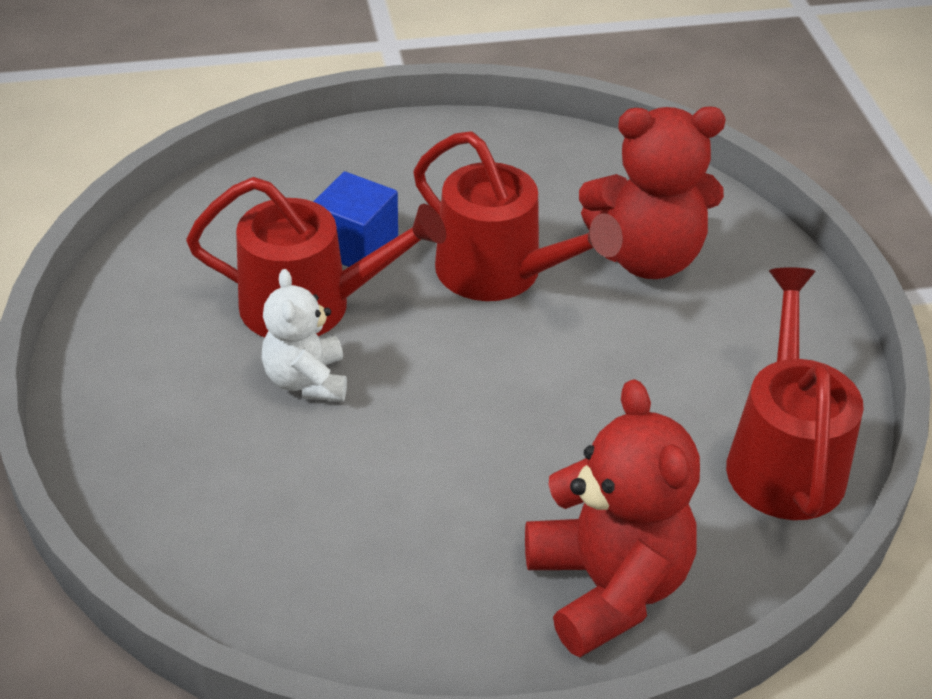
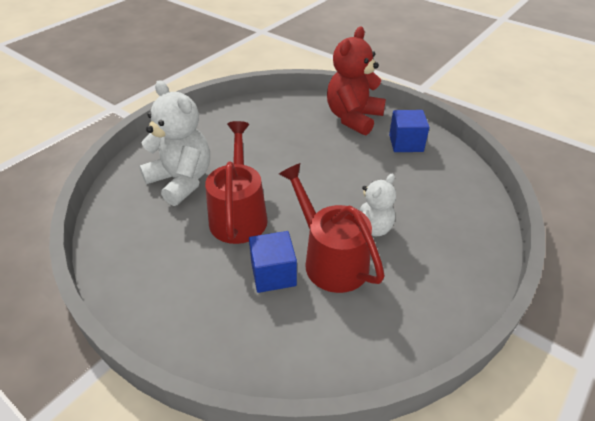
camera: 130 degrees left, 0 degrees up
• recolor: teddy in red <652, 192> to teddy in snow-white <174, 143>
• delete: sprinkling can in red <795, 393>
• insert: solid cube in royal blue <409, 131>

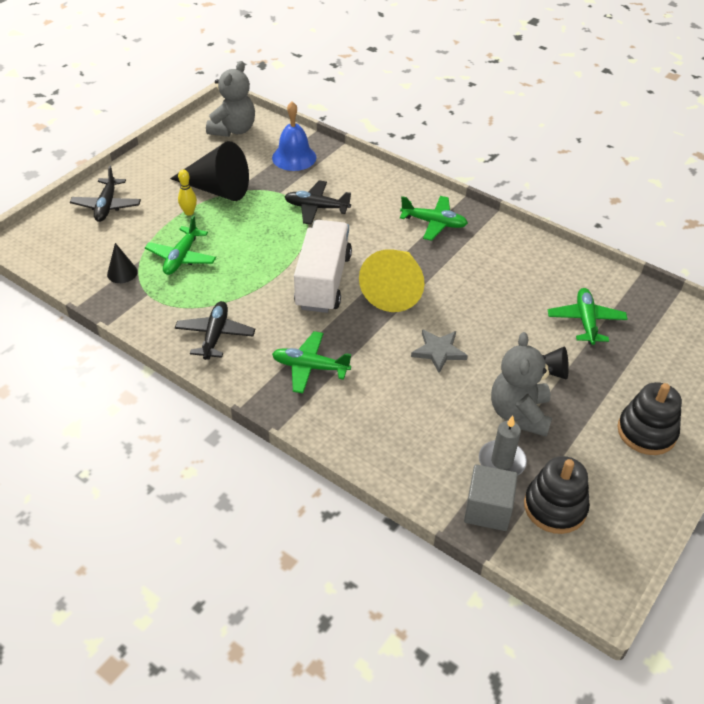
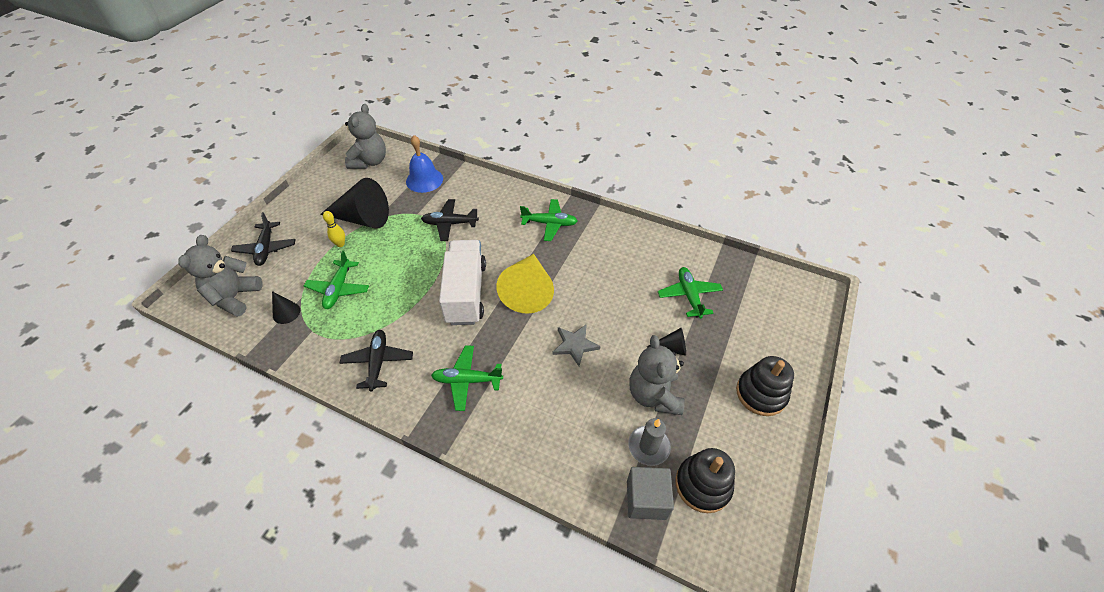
camera: 10 degrees left, 5 degrees up
• insert: teddy in ash-grey <220, 276>

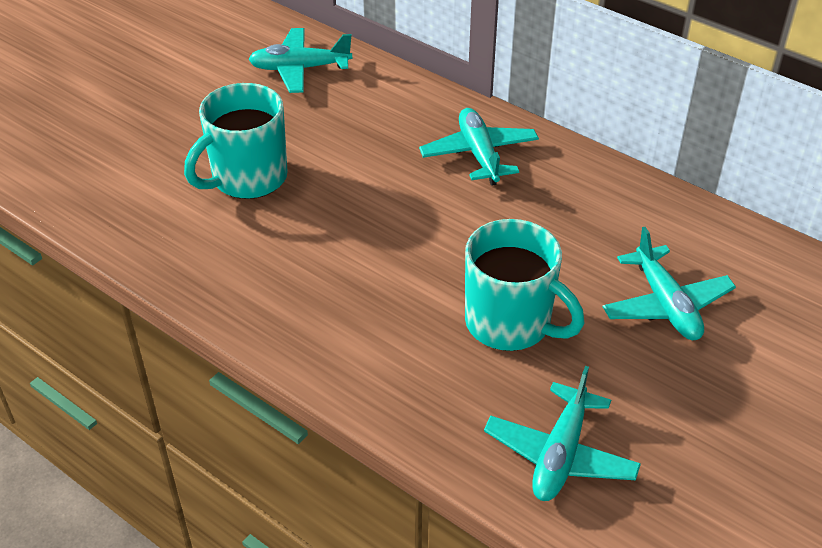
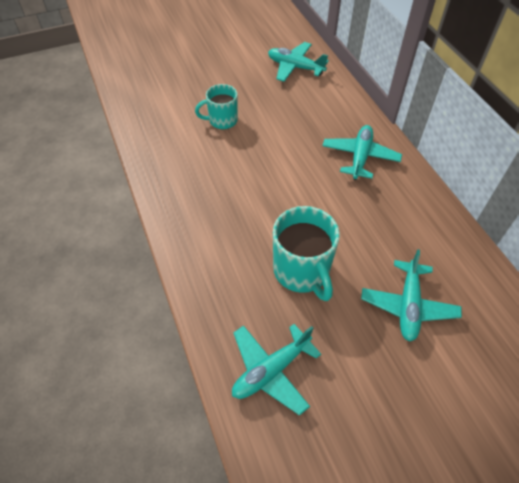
camera: 30 degrees right, 10 degrees up
• resize: coffee mug in aqua <236, 141> = <216, 106> x0.63

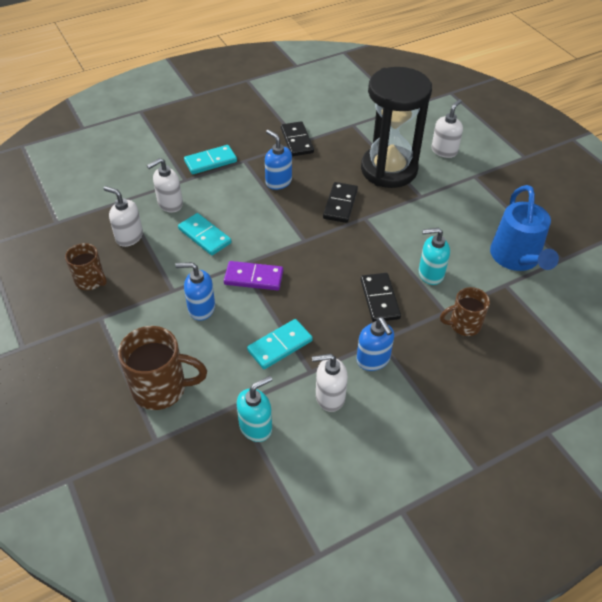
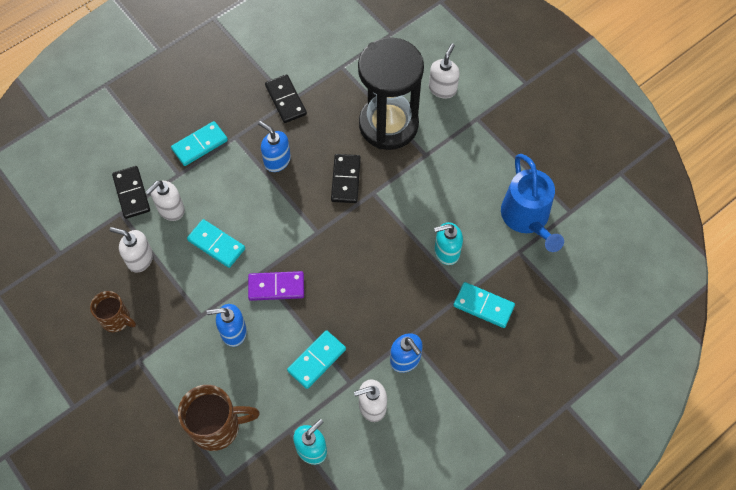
camera: 10 degrees left, 15 degrees up
• move: domino tile in jet-black <381, 297> to <131, 192>
• replace: coffee mug in dark brown <465, 311> to domino tile in aqua <484, 305>

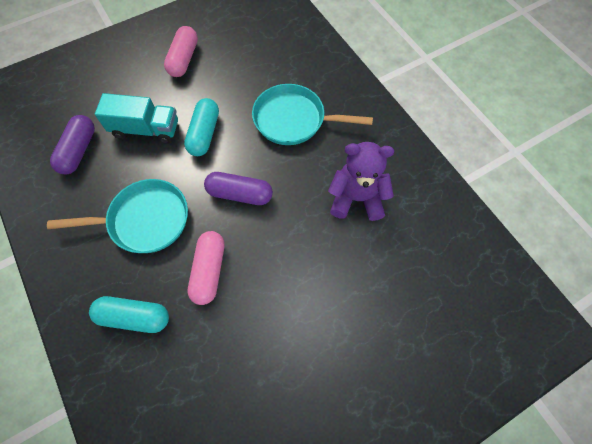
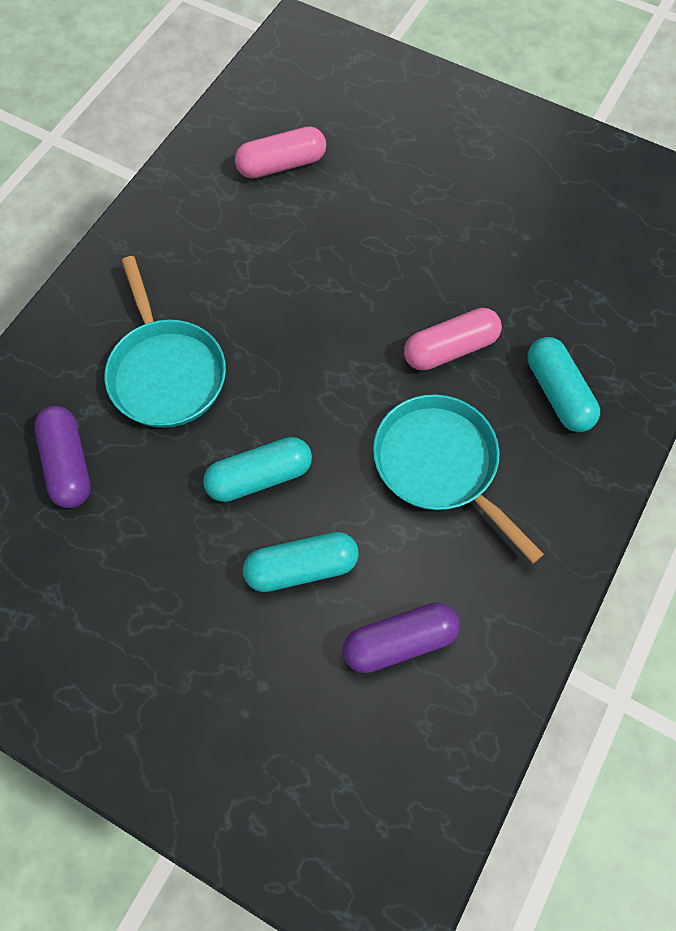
camera: 120 degrees left, 0 degrees up
• move: pill shape in rosy <181, 51> to <280, 152>
• replace: truck in aqua <136, 118> to pill shape in aqua <301, 562>
• delete: teddy in violet <361, 181>
• move: pill shape in violet <238, 188> to <62, 457>

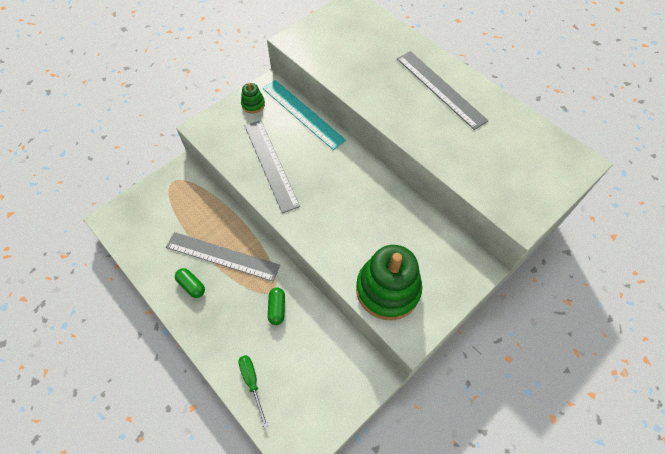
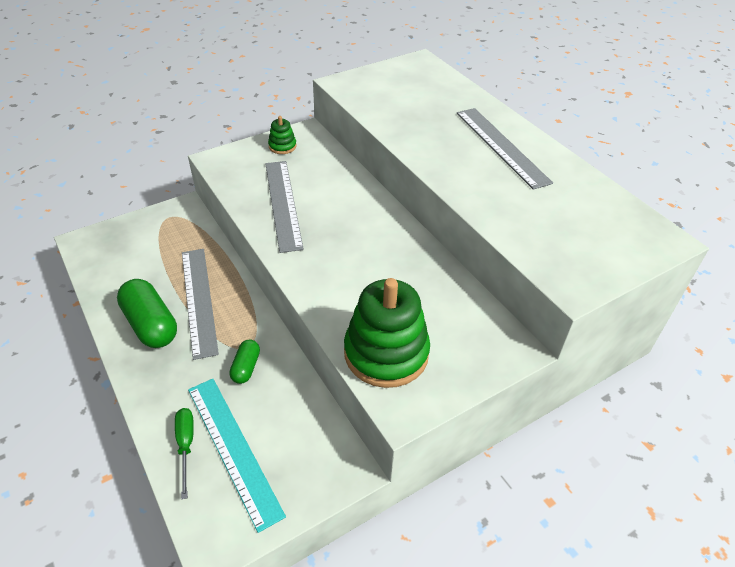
camera: 10 degrees right, 15 degrees down
• move: ruler in aqua <304, 115> to <237, 455>
• rotate: ruler in ash-grey <223, 256> = <200, 304> 45 degrees clockwise
• resize: pill shape in leaf-green <190, 283> = <147, 313> x1.86

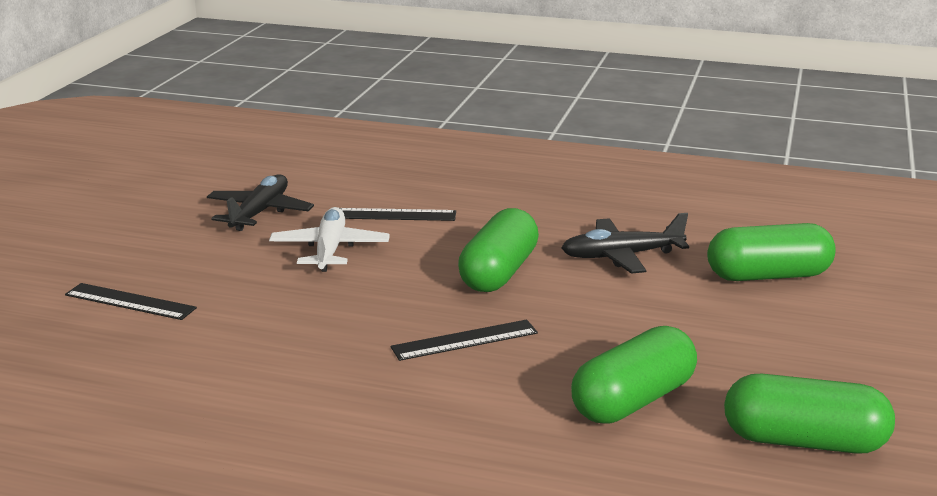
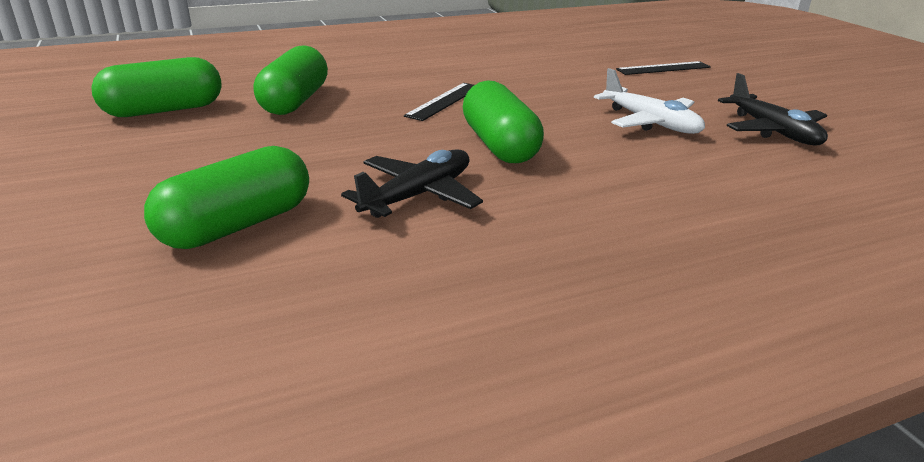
camera: 140 degrees right, 5 degrees up
• delete: ruler in jet-black <398, 214>

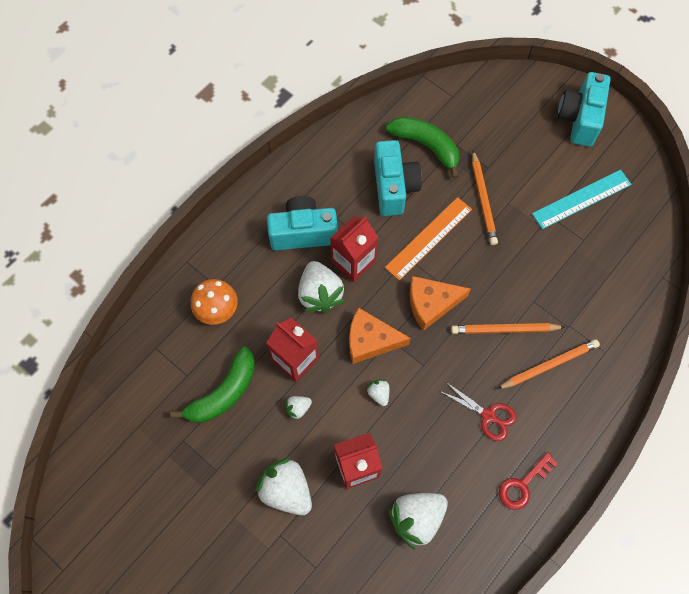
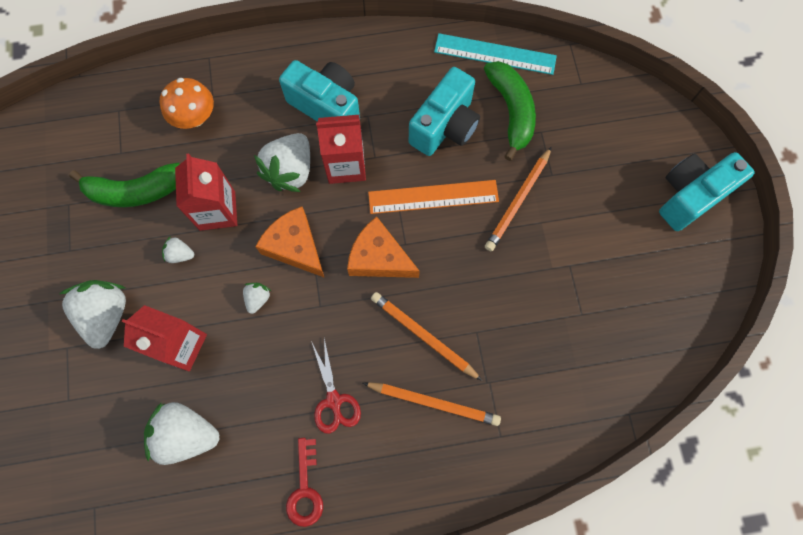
camera: 40 degrees right, 5 degrees up
• move: ruler in aqua <582, 199> to <495, 54>
• rotate: key in red <528, 481> = <304, 482> 90 degrees counterclockwise

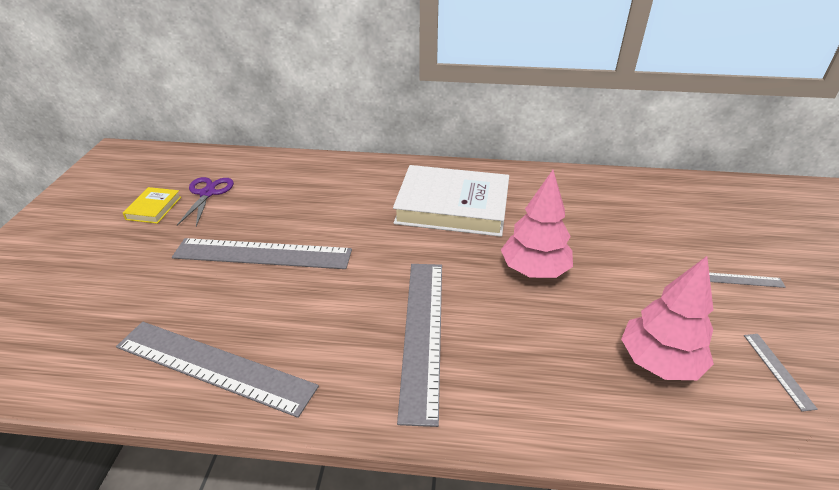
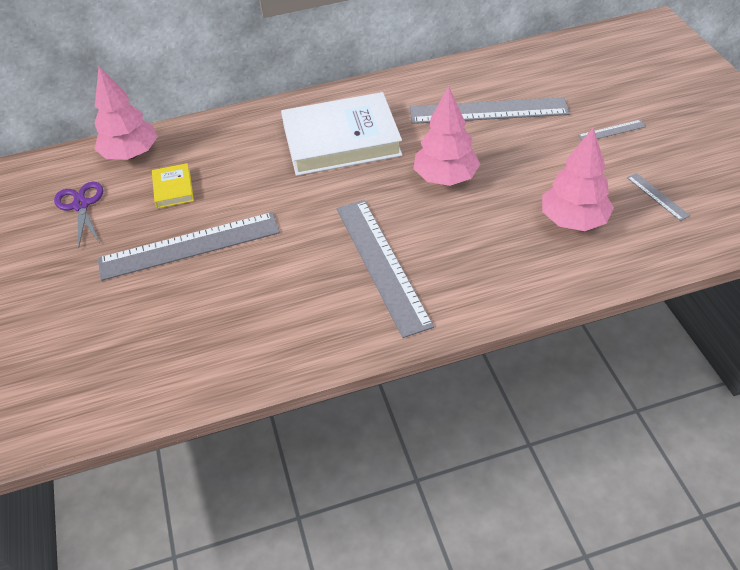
camera: 20 degrees left, 10 degrees up
• move: book in golden <152, 205> to <173, 185>
• move: ruler in ash-grey <217, 370> to <490, 110>
• insert: toy tree in rosy <126, 113>

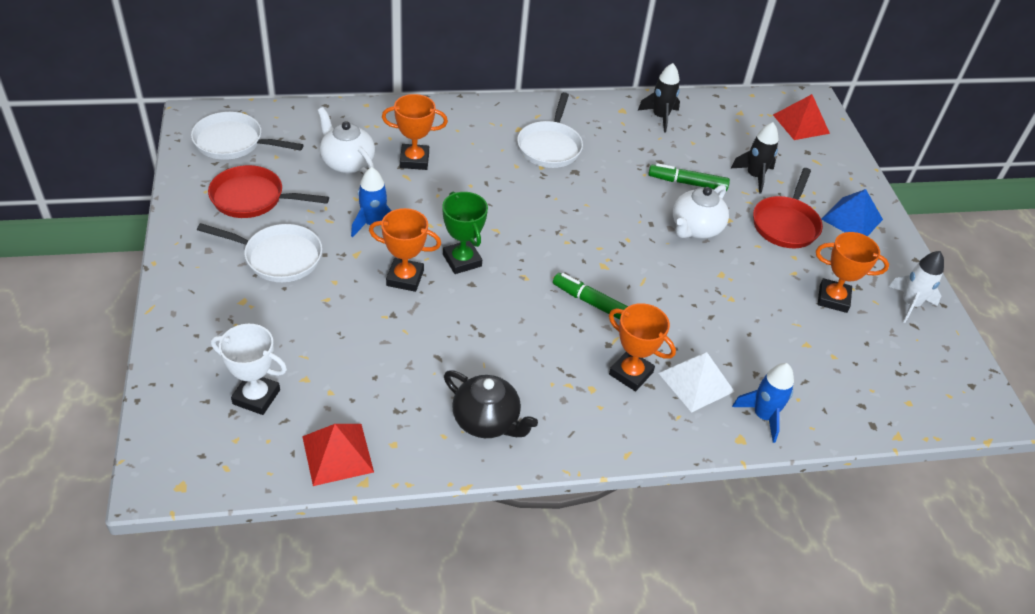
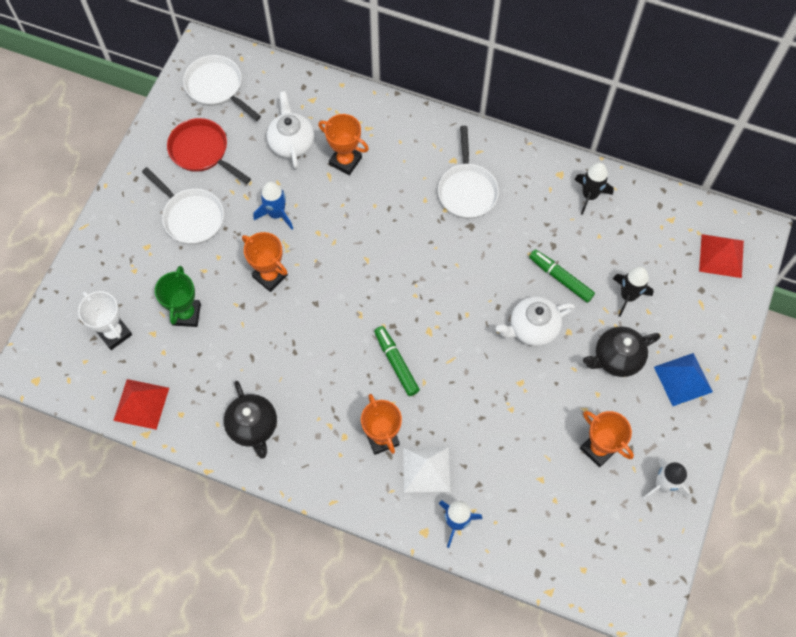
camera: 35 degrees right, 20 degrees up
• rotate: frying pan in snow-white <550, 130> = <468, 172> 45 degrees counterclockwise
• replace: frying pan in red <788, 208> to tea pot in jet-black <621, 351>
• move: prize cup in leaf-green <465, 233> to <178, 296>

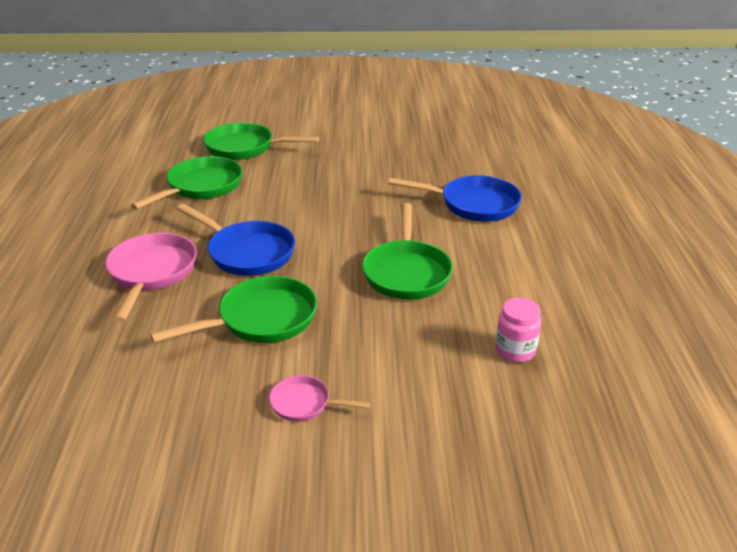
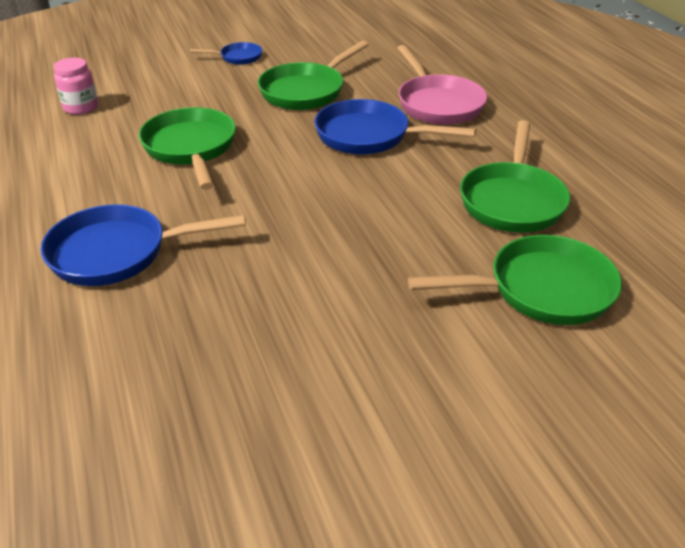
camera: 160 degrees right, 5 degrees up
• recolor: frying pan in rosy <319, 398> to frying pan in royal blue <226, 53>

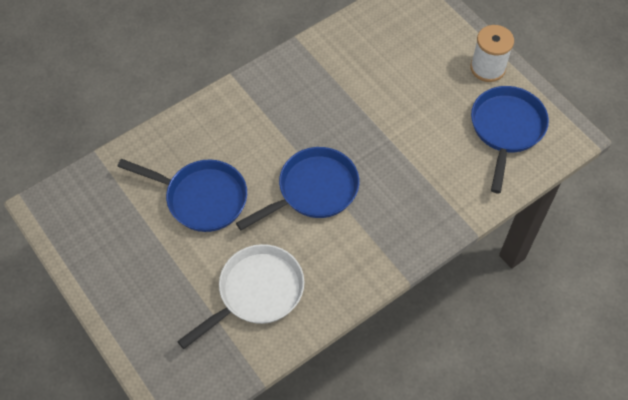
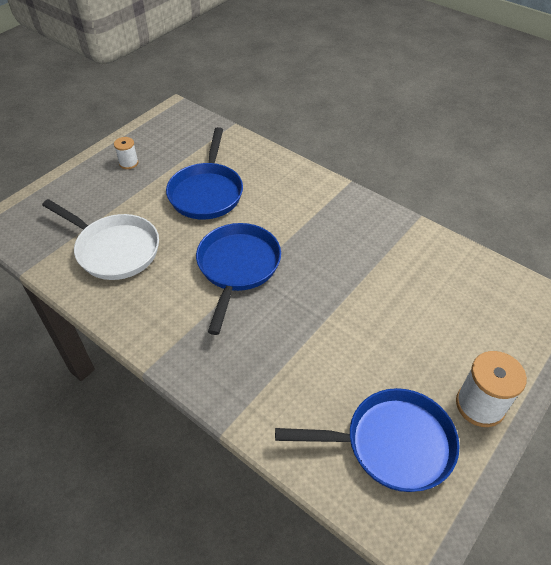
camera: 75 degrees right, 10 degrees down
• rotate: frying pan in royal blue <298, 188> = <238, 279> 120 degrees counterclockwise
• insert: spool in snow-white <126, 153>

